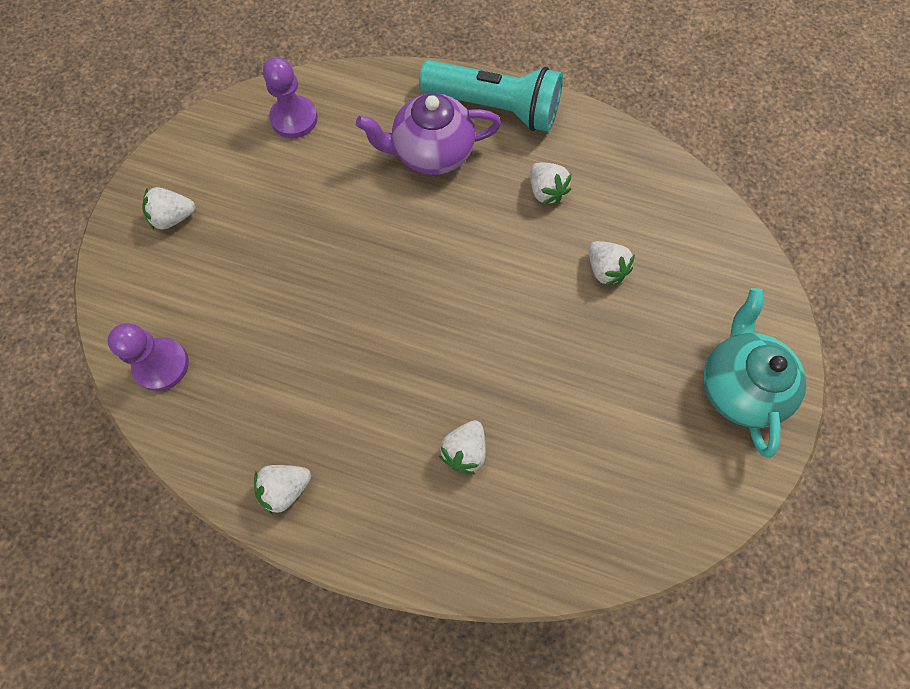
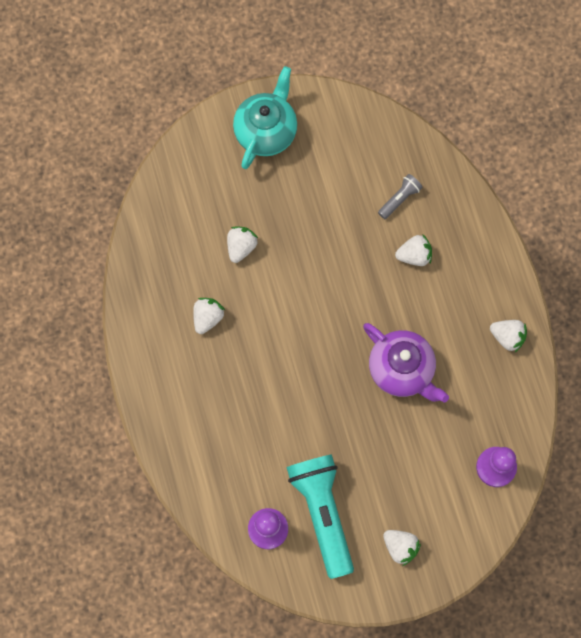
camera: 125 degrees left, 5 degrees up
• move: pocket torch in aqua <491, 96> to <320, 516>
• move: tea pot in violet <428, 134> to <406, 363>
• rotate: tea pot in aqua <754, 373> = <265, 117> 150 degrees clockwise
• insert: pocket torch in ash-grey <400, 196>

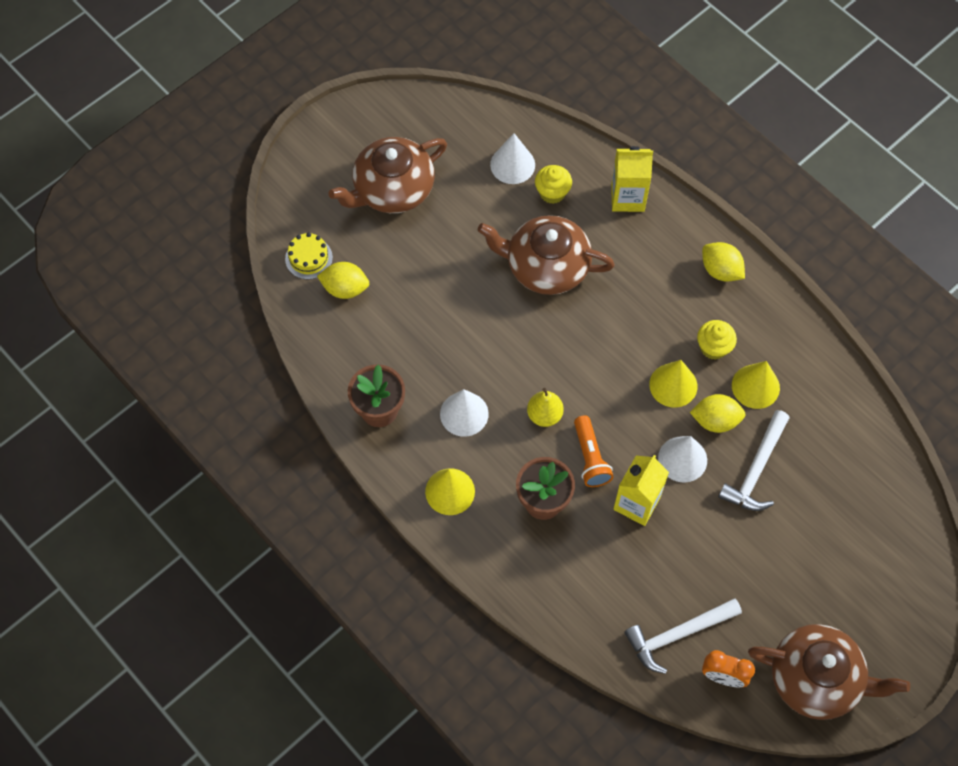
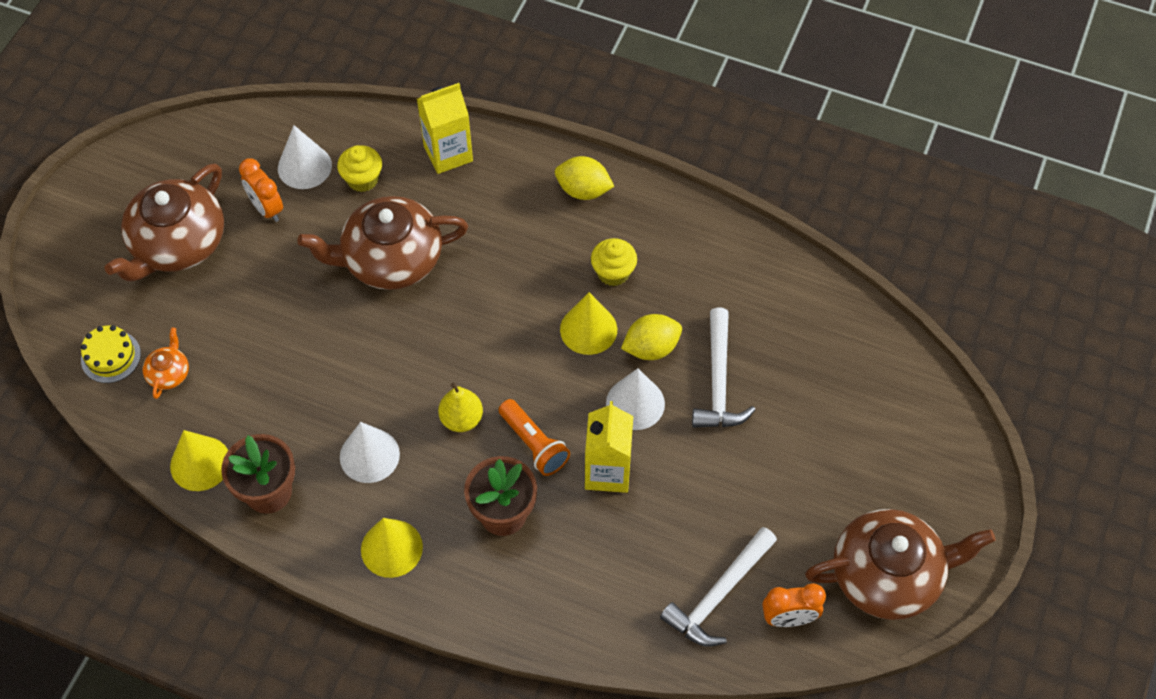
camera: 25 degrees left, 5 degrees down
• replace: toy lemon in golden <343, 280> to tea pot in orange-coloured <166, 363>
• move: cone shape in golden <756, 385> to <199, 460>
• insert: alarm clock in orange-coloured <261, 190>

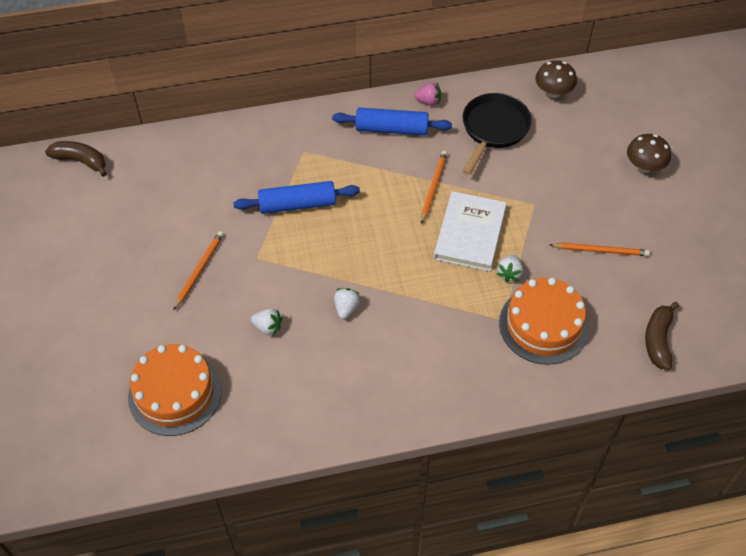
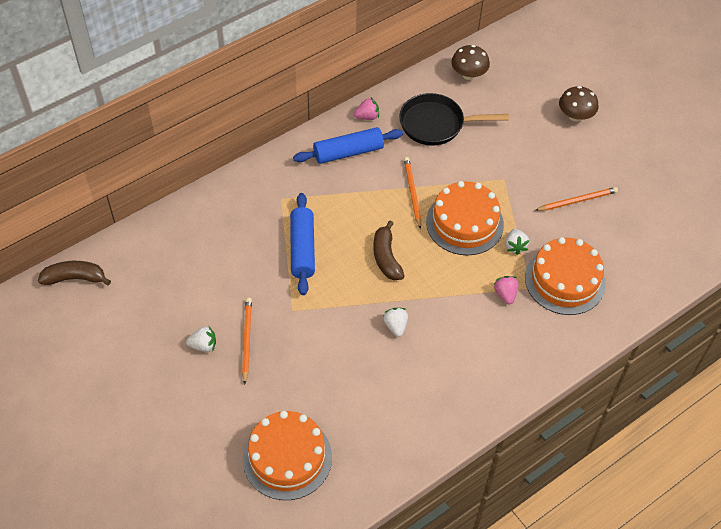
camera: 25 degrees left, 0 degrees up
• rotate: frying pan in jet-black <497, 134> = <454, 119> 90 degrees counterclockwise
• rotate: rolling pin in royal blue <296, 197> = <302, 244> 60 degrees counterclockwise
• replace: book in snow-white <470, 231> to cake in orange-coloured <465, 218>
• move: toy banana in dark brown <662, 336> to <388, 250>
• move: strawberry in snow-white <266, 322> to <201, 338>
• insert: strawberry in rosy <506, 290>

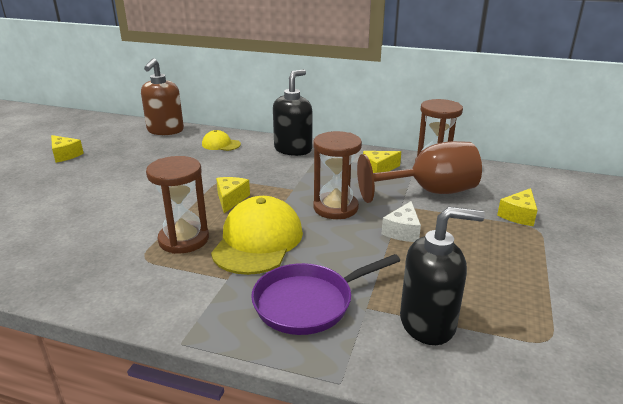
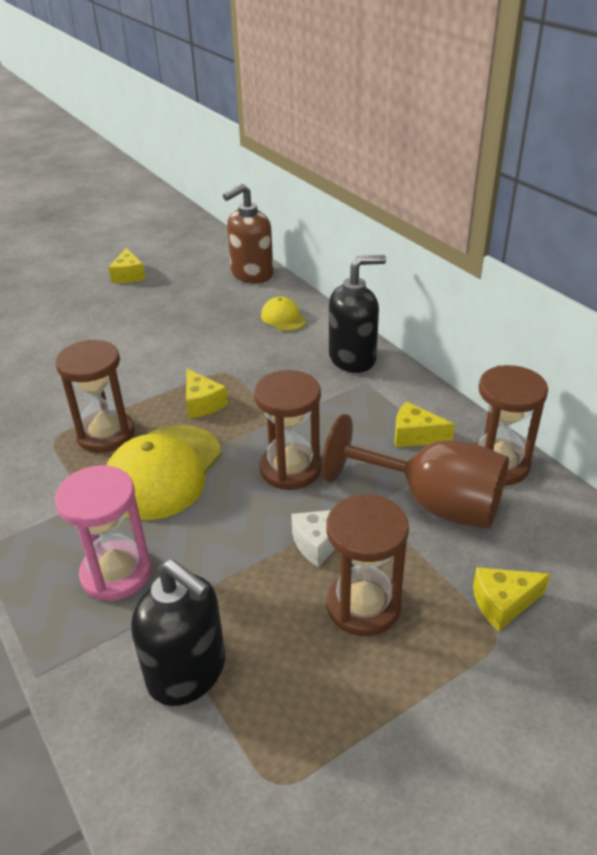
camera: 40 degrees right, 10 degrees up
• rotate: cheese wedge in golden <233, 195> = <207, 393> 105 degrees clockwise
• rotate: cap in golden <257, 235> = <164, 472> 150 degrees clockwise
• replace: frying pan in violet <325, 294> to sand timer in rosy <103, 533>
• insert: sand timer in dark brown <367, 565>

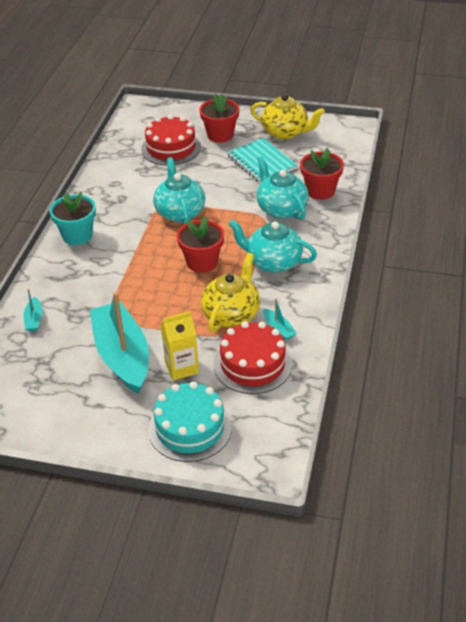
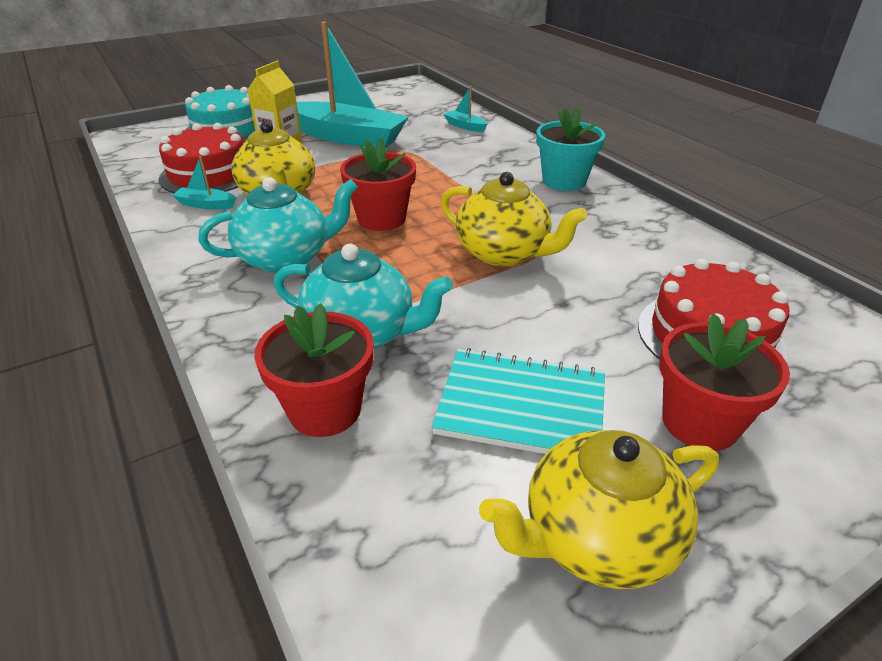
camera: 135 degrees right, 5 degrees down
• recolor: tea pot in aqua <179, 190> to tea pot in golden <514, 219>

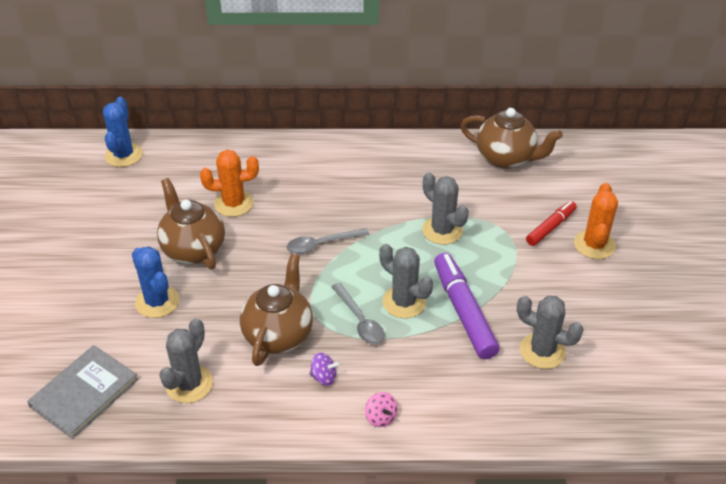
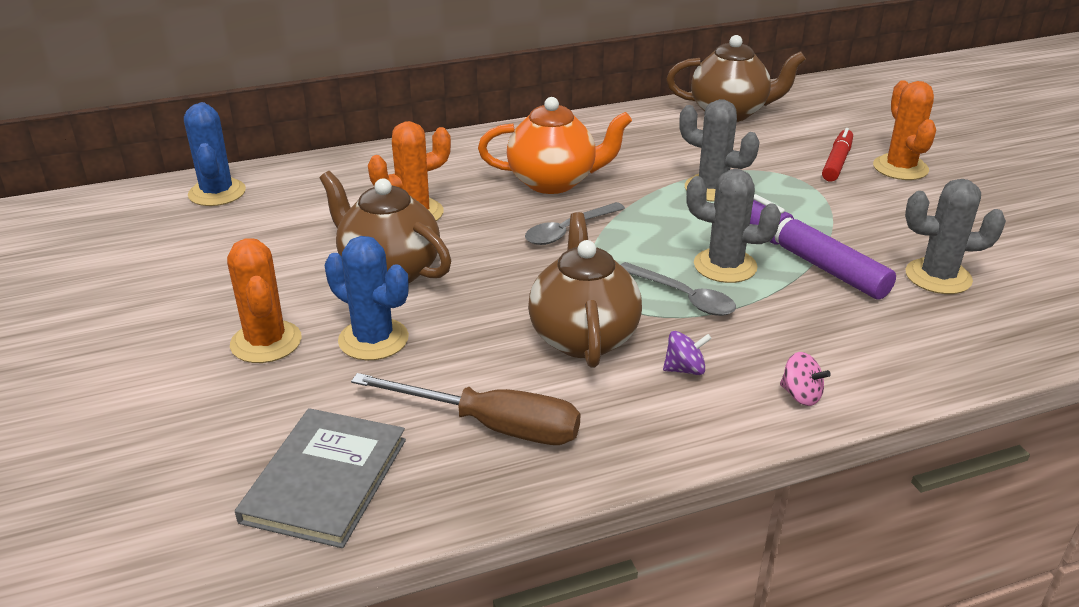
camera: 20 degrees left, 10 degrees down
• replace: cactus in ash-grey <186, 360> to flat screwdriver in dark brown <465, 409>
• insert: tea pot in orange-coloured <555, 145>
• insert: cactus in orange-coloured <264, 300>

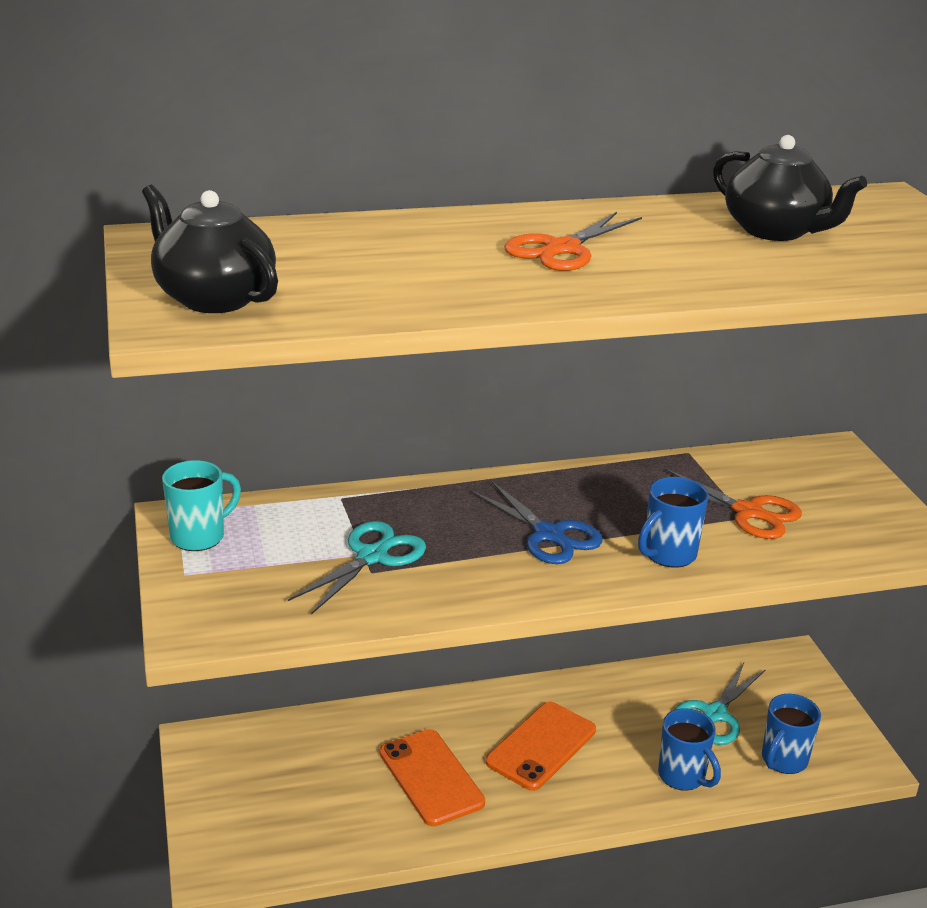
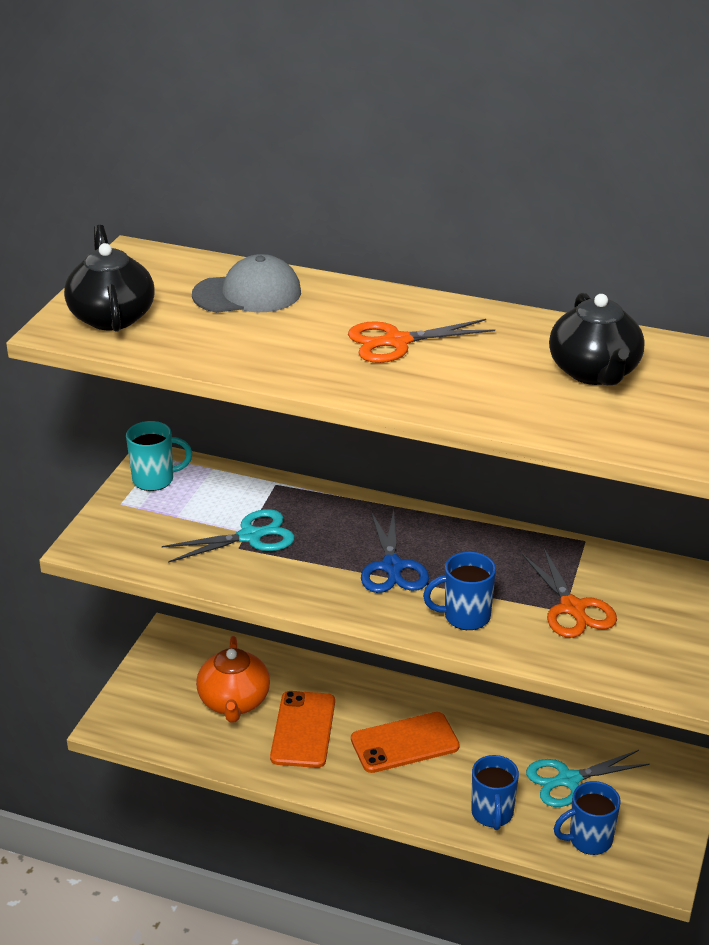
camera: 35 degrees right, 5 degrees up
• insert: cap in ash-grey <246, 283>
• insert: tea pot in orange-coloured <233, 679>

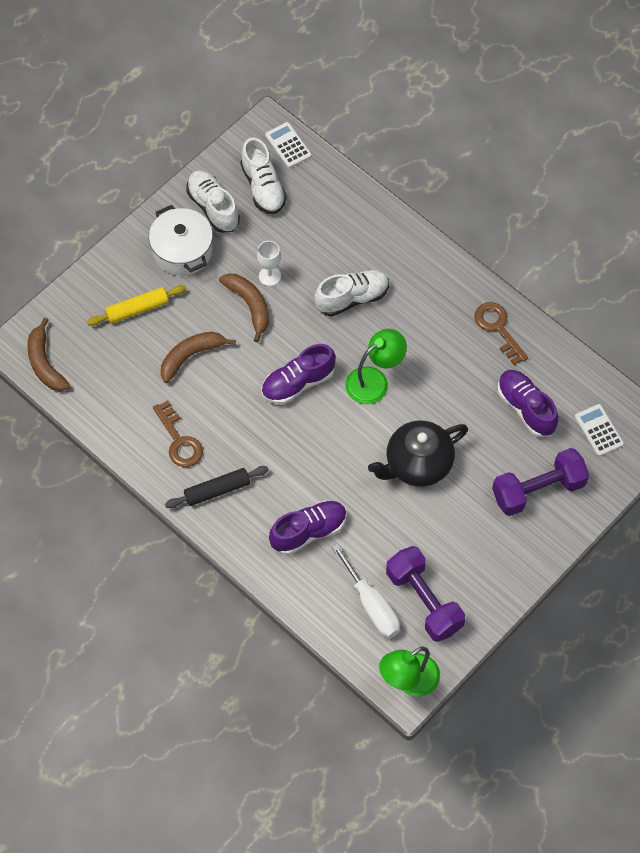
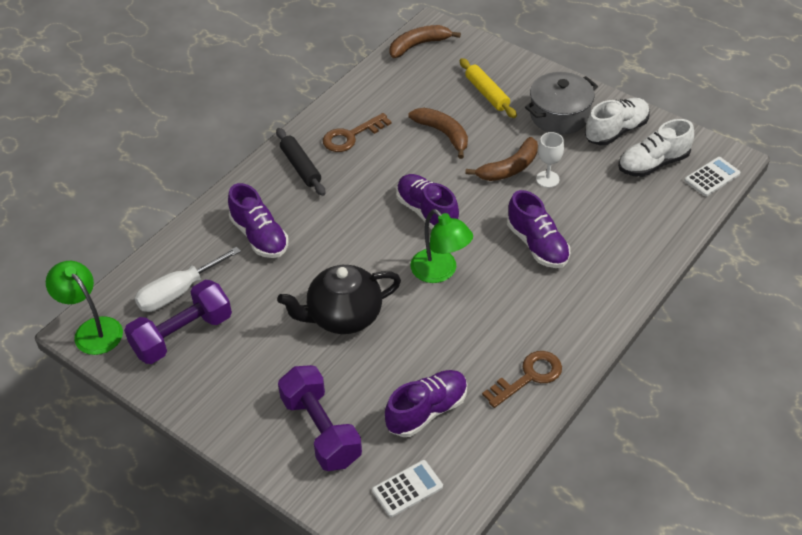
camera: 85 degrees right, 15 degrees down
• recolor: cooking pot in snow-white <181, 240> to cooking pot in ash-grey <561, 103>
• recolor: shoe in snow-white <351, 293> to shoe in violet <538, 229>
• rotate: tea pot in jet-black <418, 453> = <339, 299> 75 degrees counterclockwise

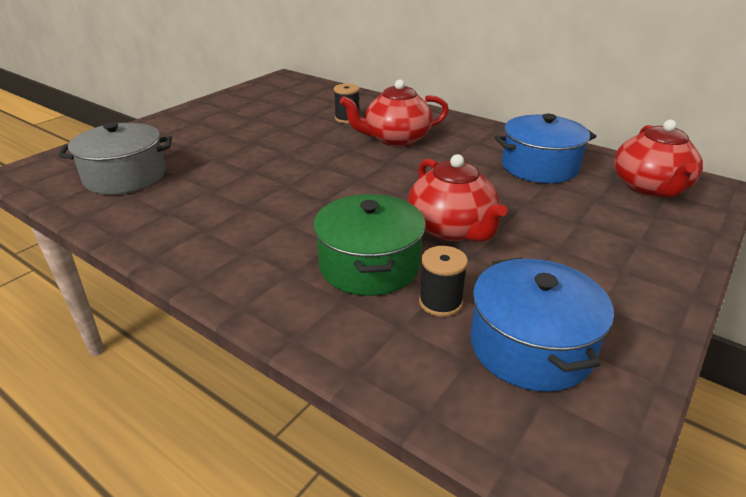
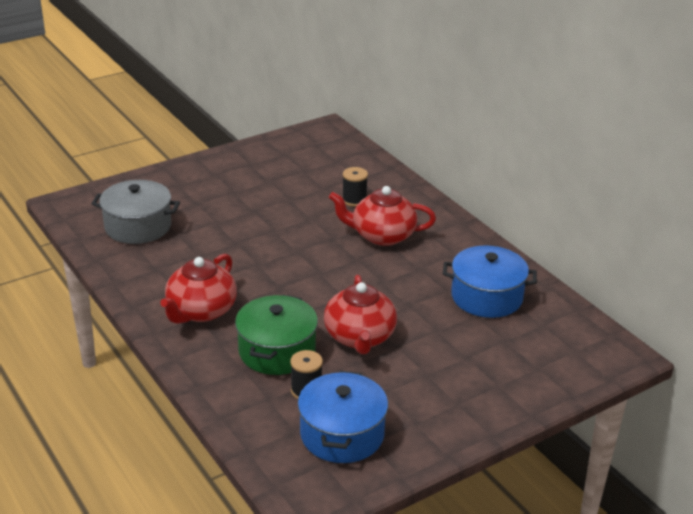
camera: 20 degrees right, 0 degrees up
• move: tea pot in red <658, 159> to <198, 289>

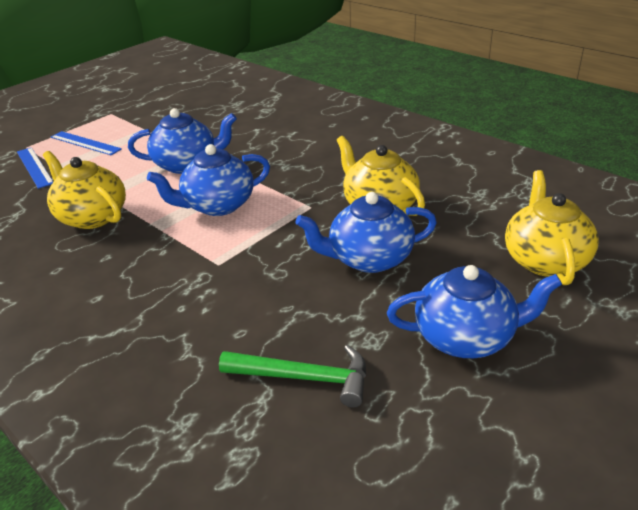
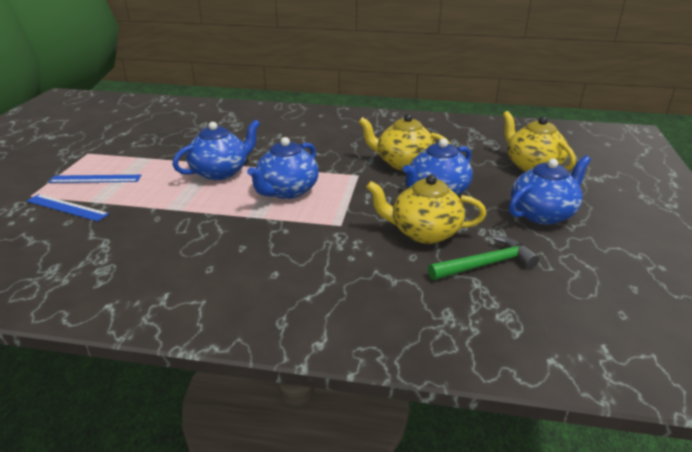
camera: 35 degrees left, 5 degrees down
• move: tea pot in golden <84, 190> to <426, 209>

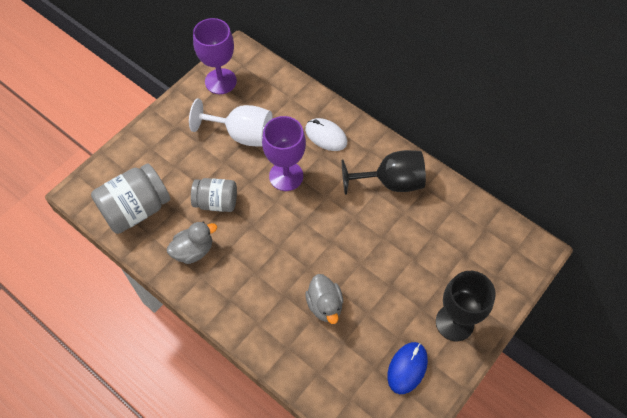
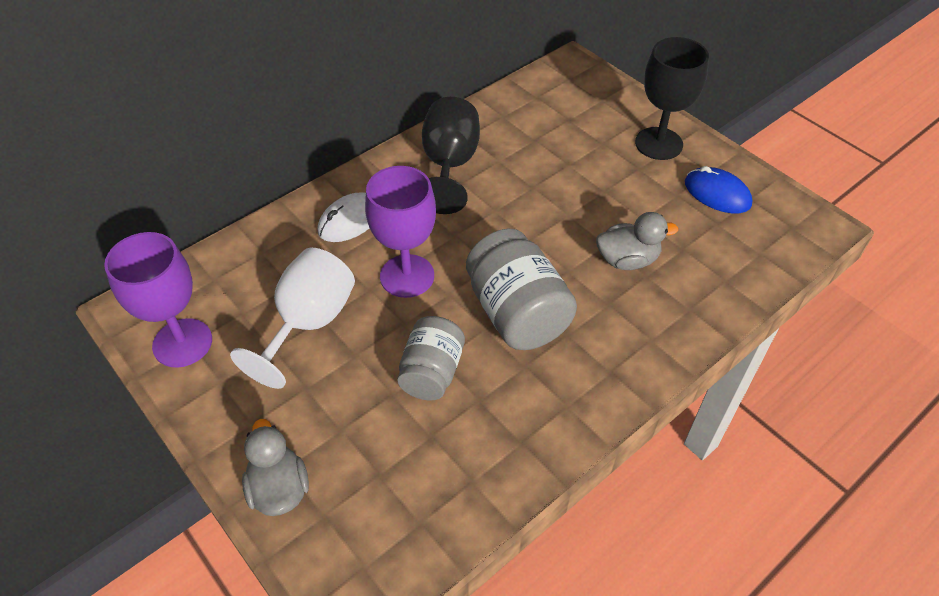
camera: 80 degrees left, 10 degrees down
• move: jam jar in ash-grey <131, 198> to <521, 289>
• move: duck in ash-grey <192, 243> to <275, 467>

